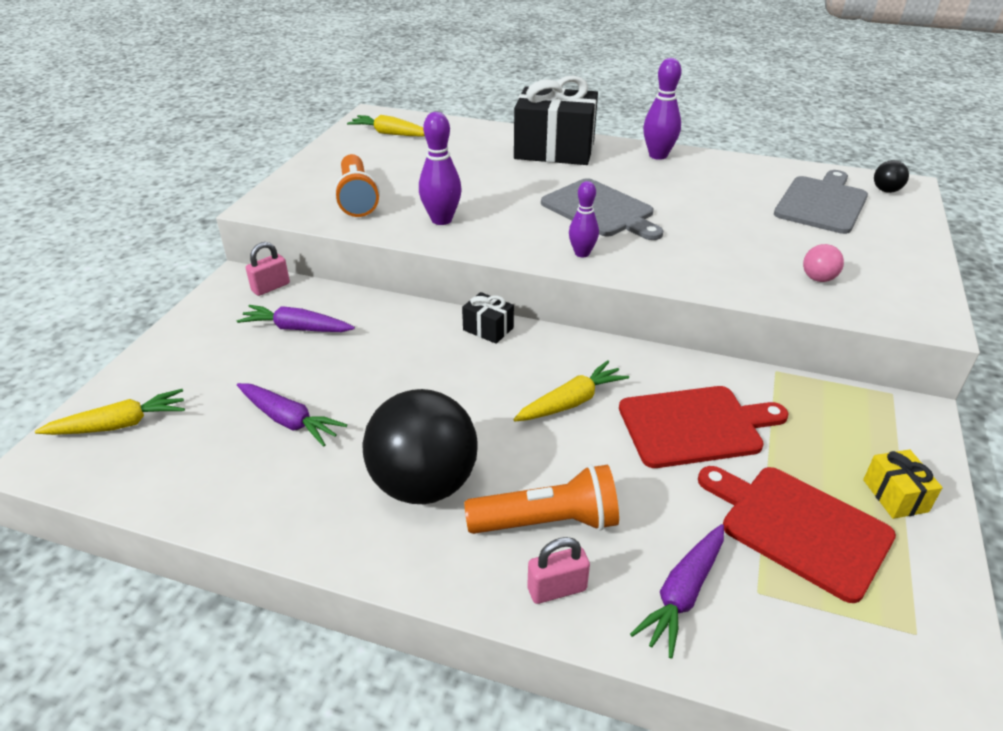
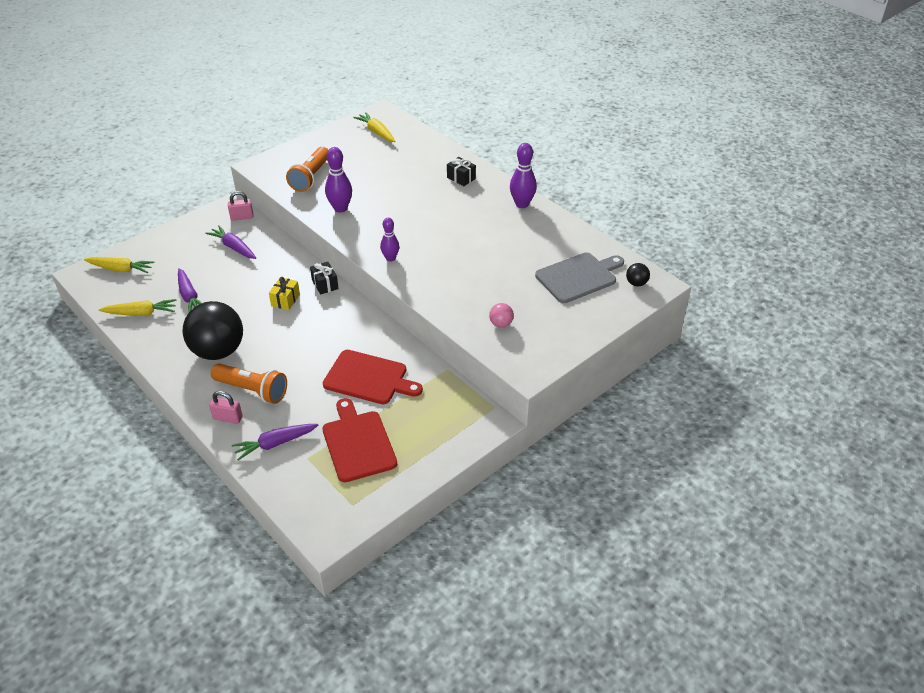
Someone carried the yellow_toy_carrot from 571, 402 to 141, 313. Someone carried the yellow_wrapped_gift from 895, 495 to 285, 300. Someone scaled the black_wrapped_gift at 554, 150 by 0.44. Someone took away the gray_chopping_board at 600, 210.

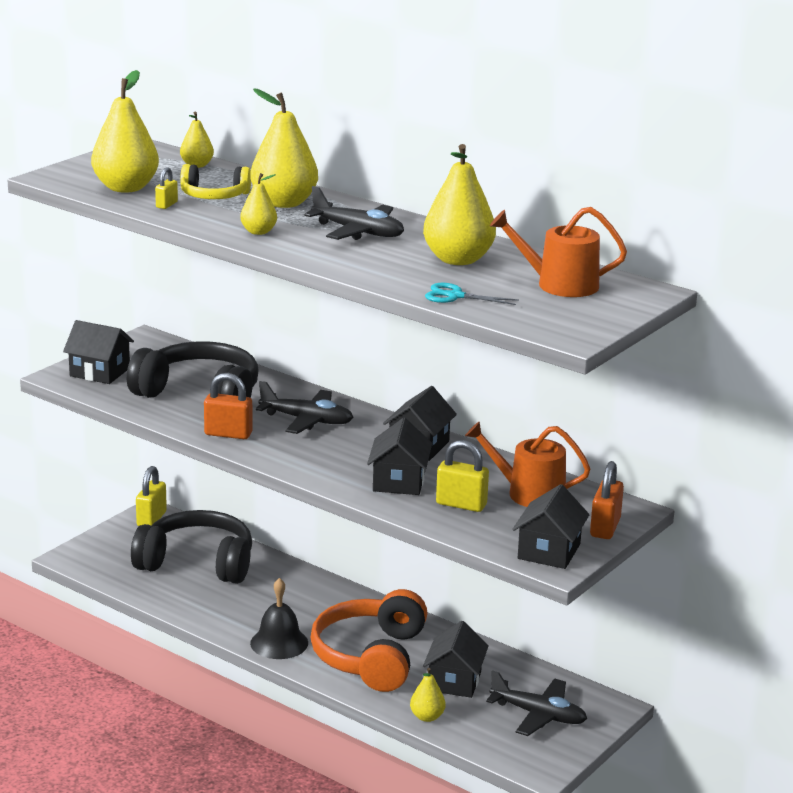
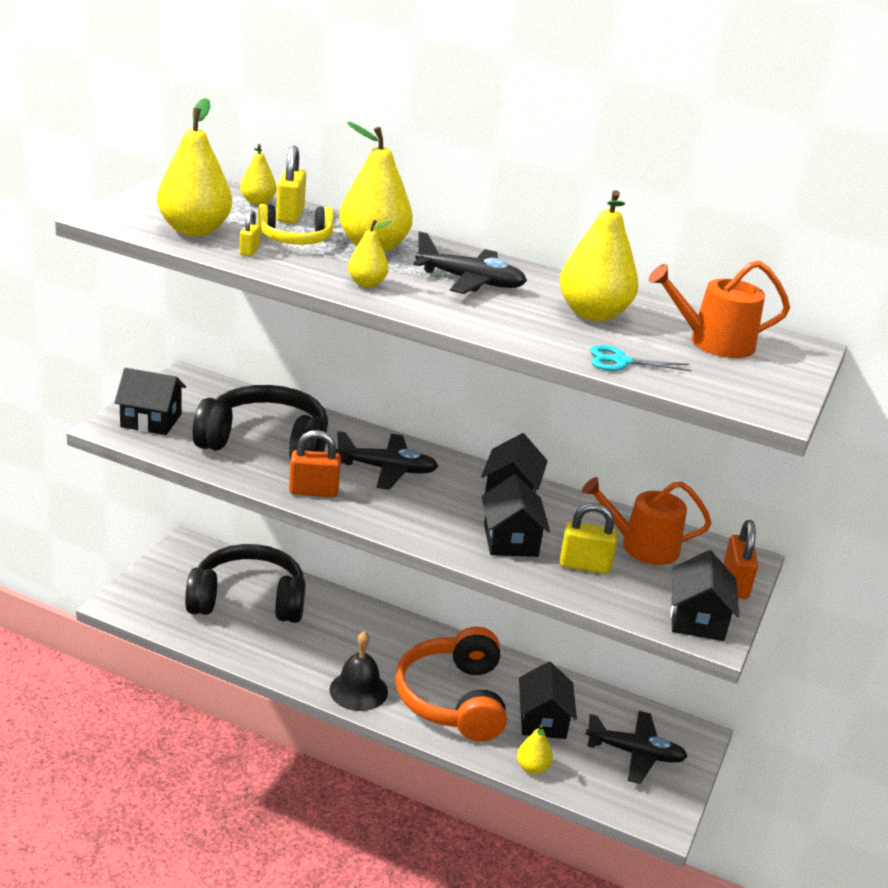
Someone carried the yellow_small_lock from 151, 519 to 290, 215.

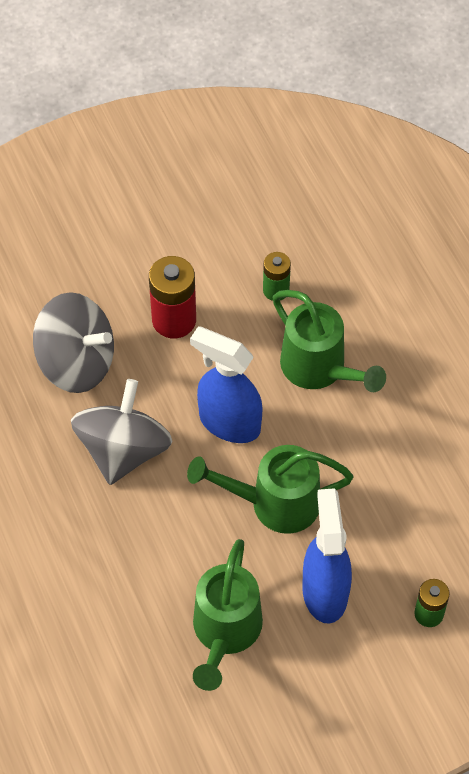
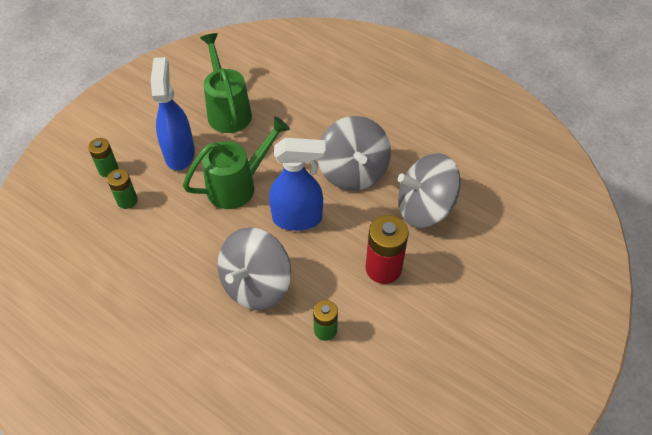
Someone put down the green_power_cell at 127, 201. Someone rotated the blue_spray_bottle at 324, 591 by 150 degrees counterclockwise. Someone swapped the green_sprinkling_can at 320, 369 for the gray_whirligig at 256, 285.

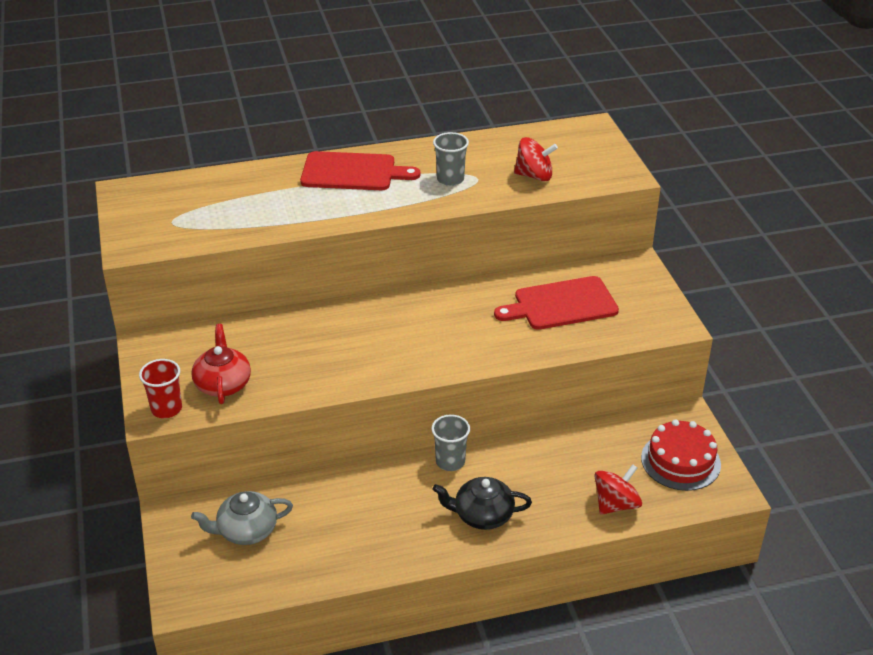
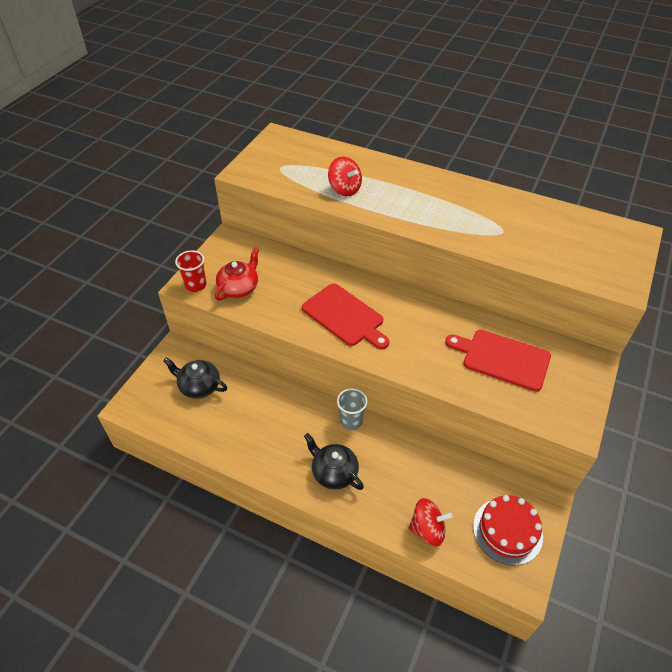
Someone repainted the gray_teapot at 246, 530, which became the black_teapot at 199, 386. Someone carried the crimson_chopping_board from 352, 172 to 345, 316. Someone carried the crimson_whirligig from 534, 176 to 344, 189. Someone took away the gray_beaker at 450, 179.

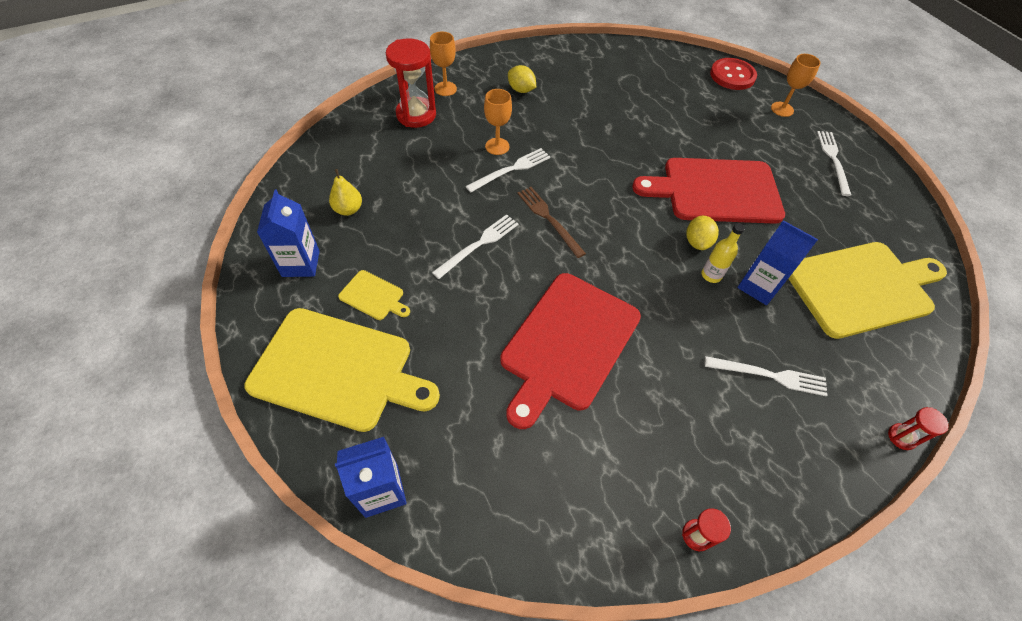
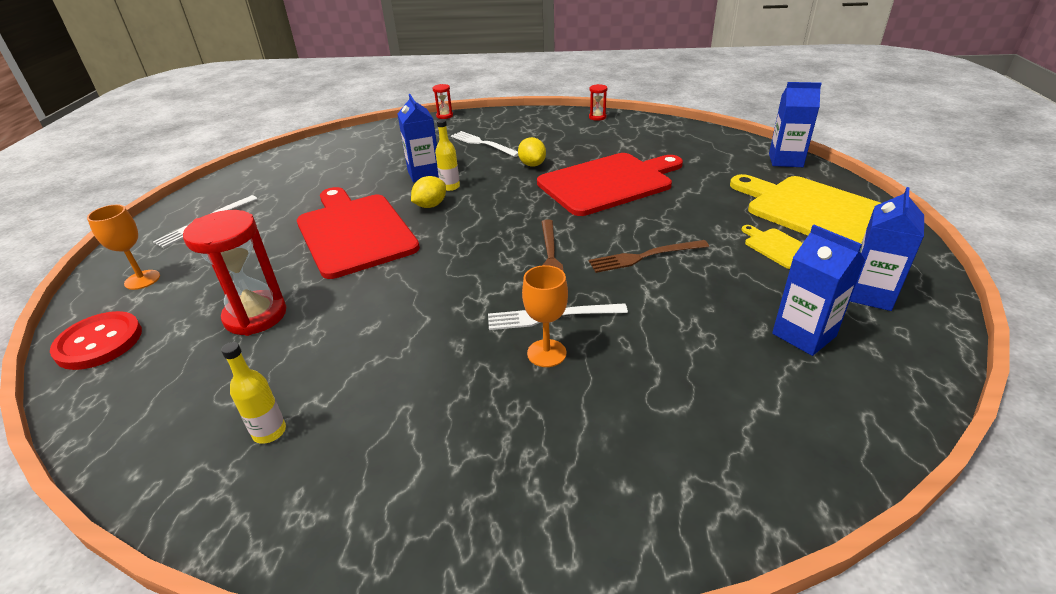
Someone carried the crimson_sandglass from 416, 115 to 255, 316. Someone put down the yellow_flask at 269, 432. Someone rotated the crimson_chopping_board at 716, 191 by 150 degrees counterclockwise. Someone carried the yellow_toy_lemon from 521, 90 to 532, 164. Someone repainted the snow-white_fork at 479, 244, which became the dark_brown_fork at 644, 256. Someone swapped the yellow_pear at 348, 209 for the blue_carton at 804, 335. Someone took away the orange-coloured_goblet at 445, 89. Someone took away the yellow_chopping_board at 862, 287.

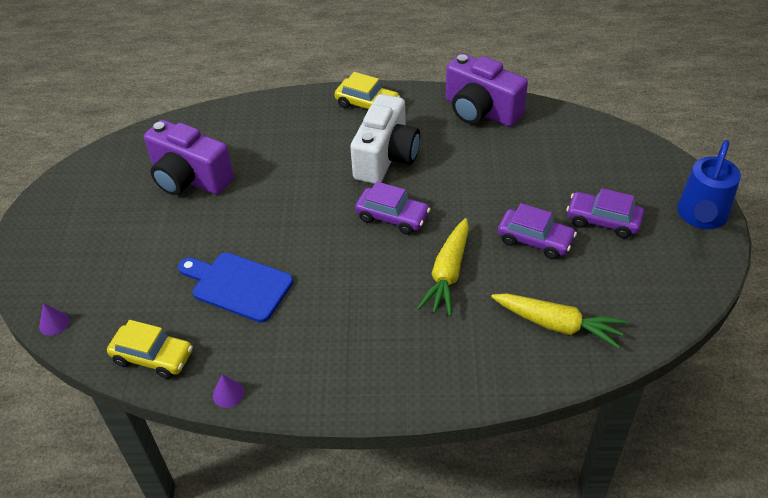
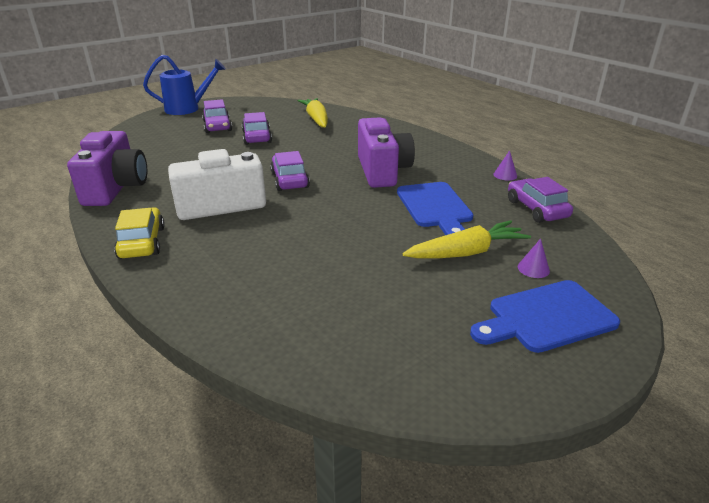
Someone carried the royal_purple_compact_camera from 189, 178 to 382, 171. Someone carried the yellow_toy_carrot from 448, 274 to 467, 252. Someone put down the blue_chopping_board at 546, 317. Someone repainted the yellow_toy_car at 153, 357, which became the royal_purple_toy_car at 536, 209. Someone carried the royal_purple_cone_shape from 54, 323 to 533, 268.

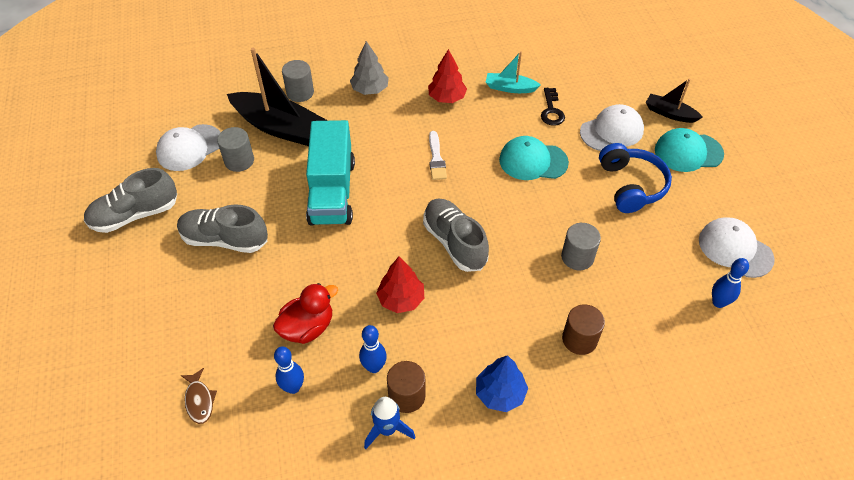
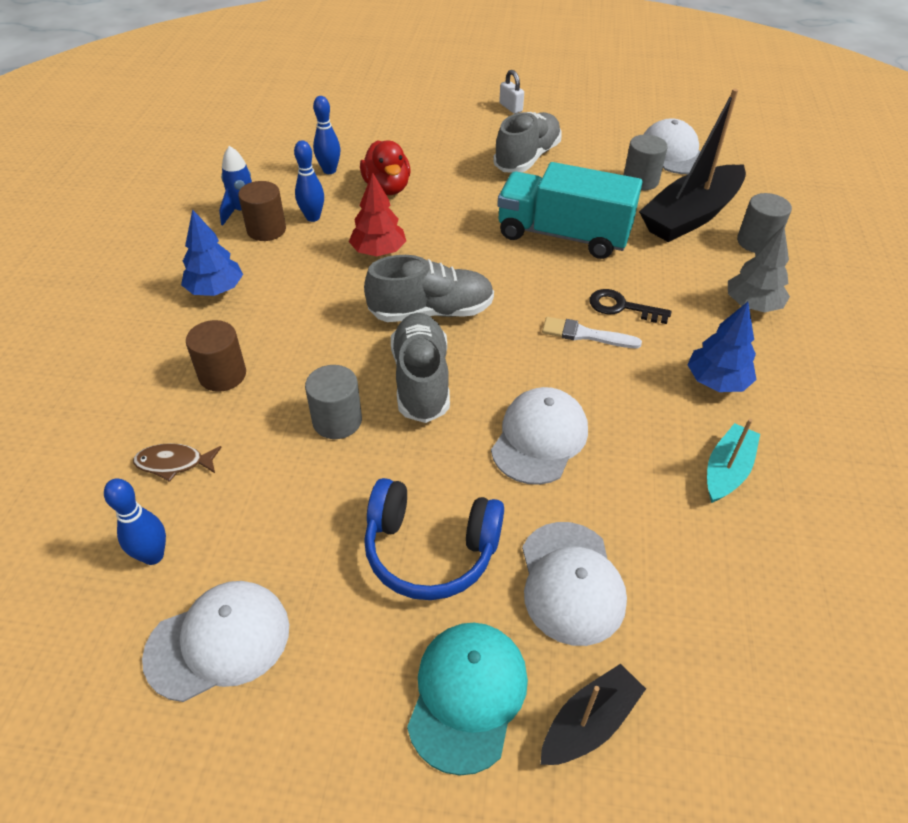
Someone carried the dark_brown_fish from 199, 400 to 174, 463. Someone carried the gray_lace-up_shoe from 135, 215 to 421, 380. Someone repainted the turquoise_baseball_cap at 533, 161, which became the snow-white_baseball_cap at 539, 438. Someone put down the snow-white_small_lock at 510, 107. Someone carried the black_latchkey from 551, 110 to 622, 307. Someone repainted the crimson_tree at 447, 98, which became the blue_tree at 716, 381.

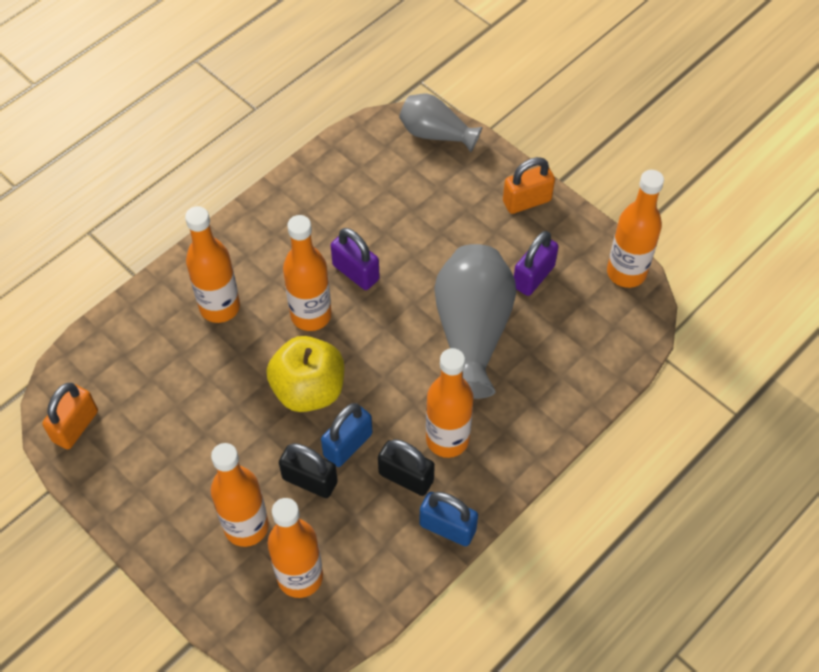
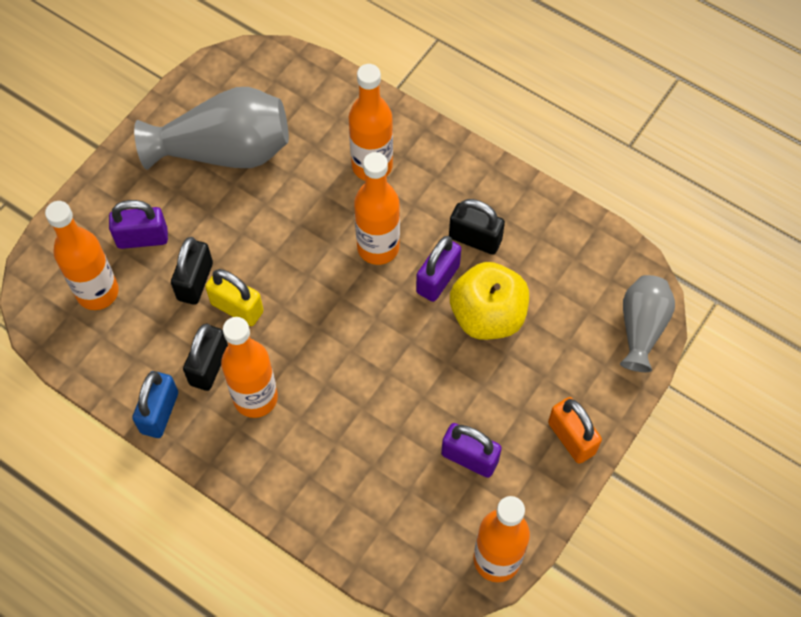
Someone swapped the orange-coloured_flask at 246, 526 for the royal_purple_small_lock at 142, 238. Someone carried the gray_tall_vase from 472, 331 to 224, 151. Someone repainted the blue_small_lock at 348, 445, which became the yellow_small_lock at 237, 307. Someone put down the black_small_lock at 475, 239. Someone carried the yellow_toy_apple from 309, 389 to 487, 316. Someone took away the orange-coloured_small_lock at 75, 426.

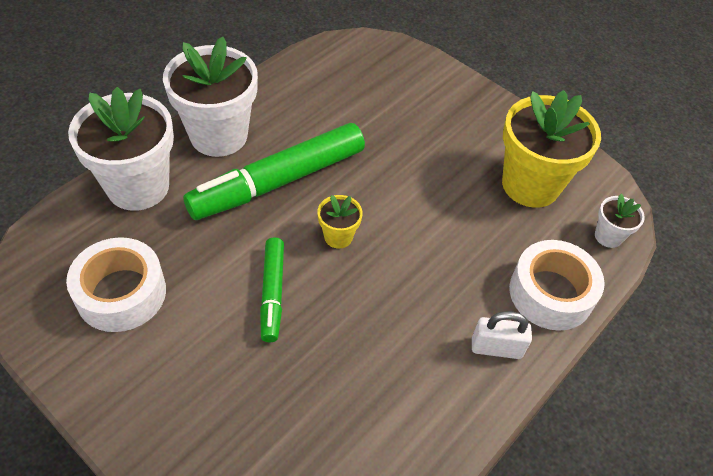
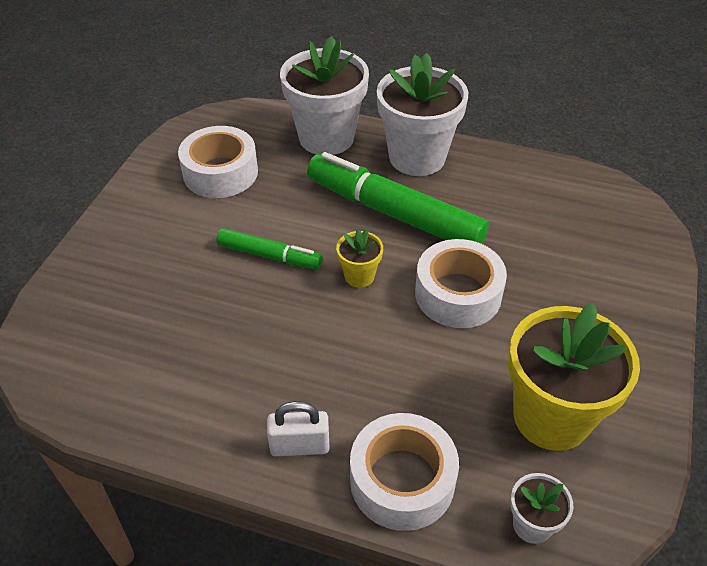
Someone rotated the green_marker_pen at 272, 293 by 135 degrees counterclockwise. Someone rotated the snow-white_small_lock at 496, 348 by 75 degrees counterclockwise. Someone put down the snow-white_sticky_tape at 458, 294.

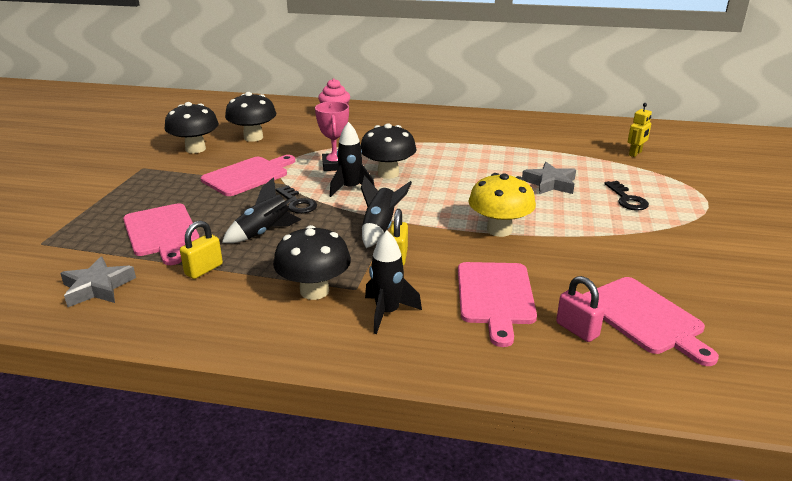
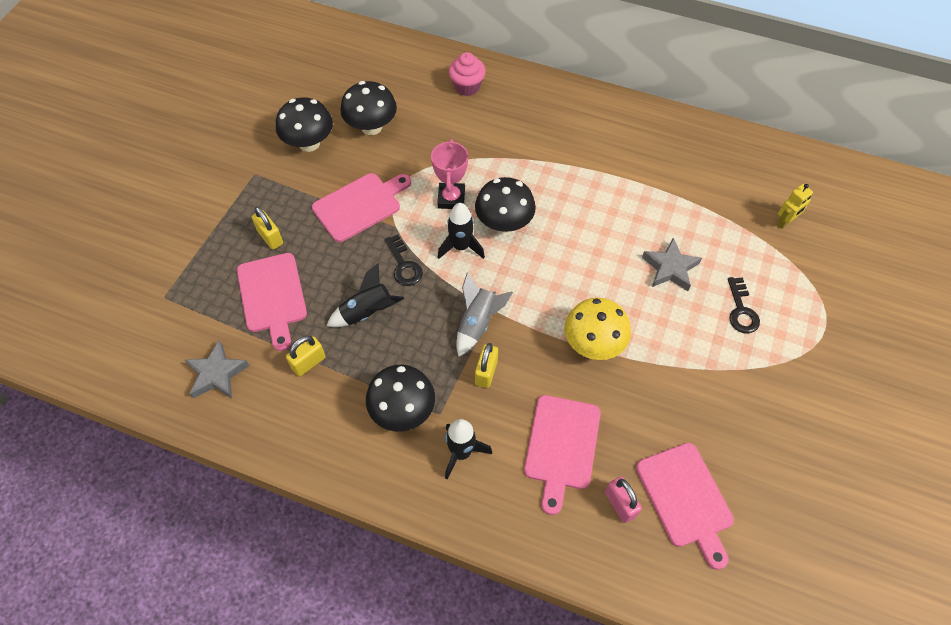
Someone put down the yellow_small_lock at 270, 237. Someone repainted the black_rocket at 380, 229, which became the gray_rocket at 477, 323.

